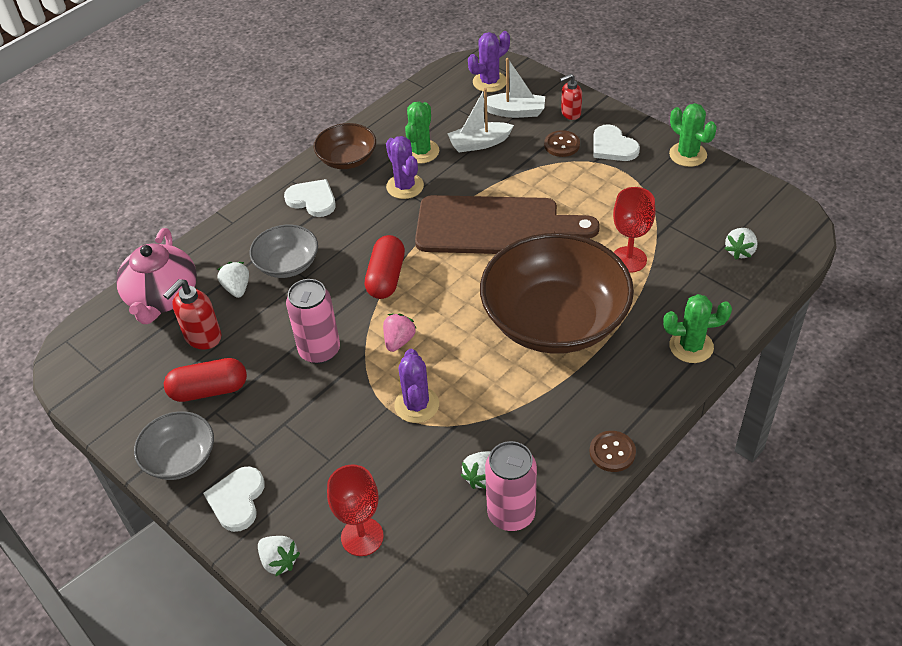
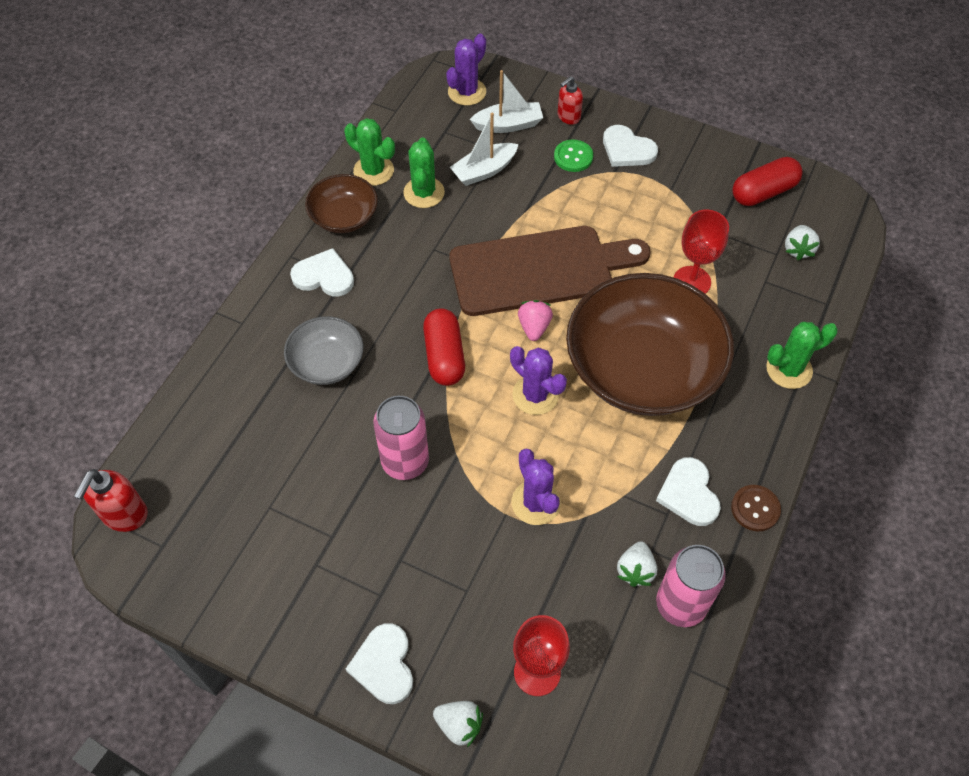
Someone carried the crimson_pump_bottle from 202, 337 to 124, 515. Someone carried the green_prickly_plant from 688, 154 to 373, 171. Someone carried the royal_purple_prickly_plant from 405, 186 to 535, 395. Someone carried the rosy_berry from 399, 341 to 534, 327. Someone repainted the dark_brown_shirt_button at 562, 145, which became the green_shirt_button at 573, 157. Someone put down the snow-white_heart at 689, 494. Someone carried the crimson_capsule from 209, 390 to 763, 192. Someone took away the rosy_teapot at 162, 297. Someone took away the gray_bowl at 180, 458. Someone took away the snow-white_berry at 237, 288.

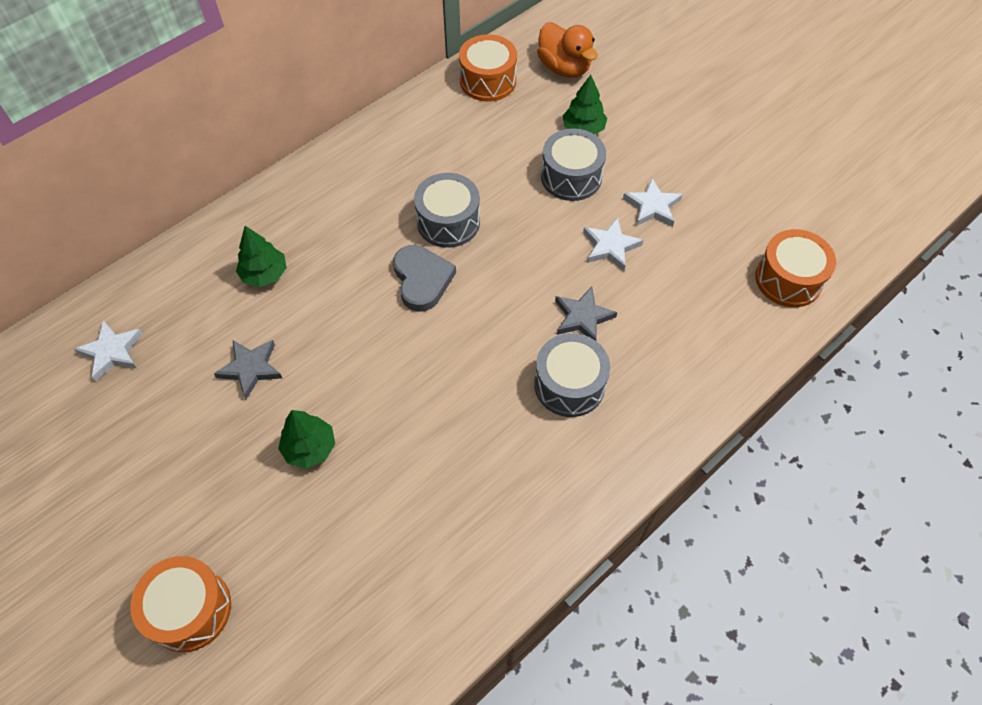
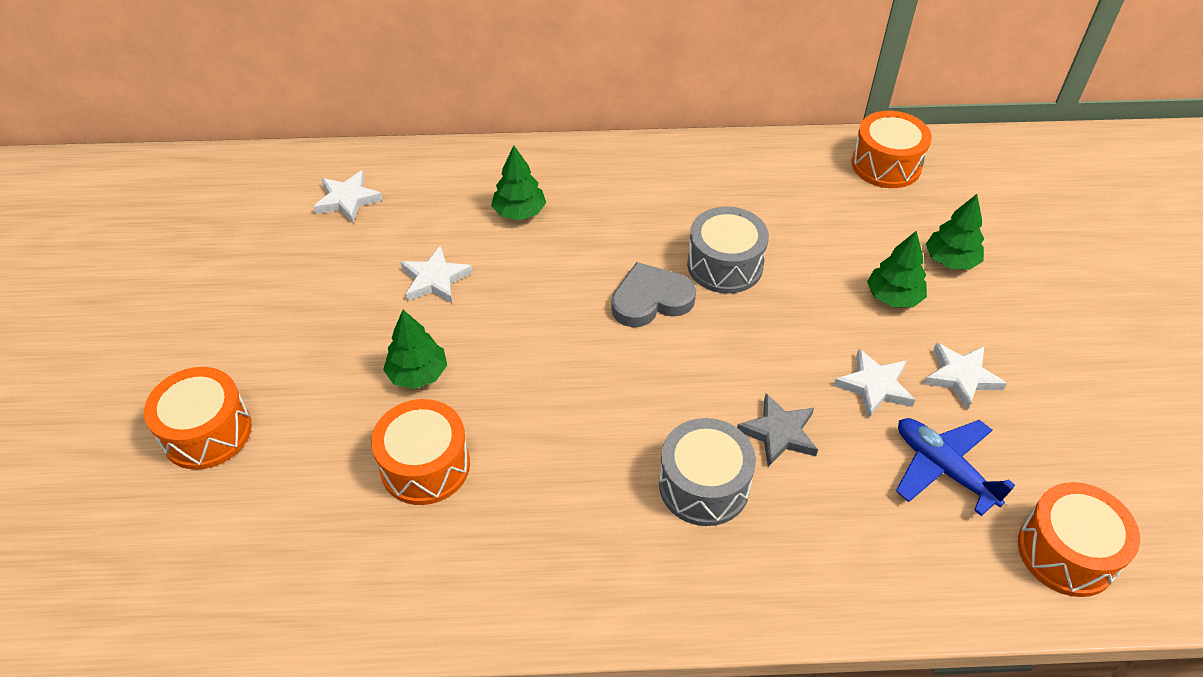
Someone put down the orange-coloured_snare_drum at 425, 466. Someone repainted the gray_star_shape at 251, 369, which became the snow-white_star_shape at 435, 279. Someone rotated the gray_heart at 422, 280 by 135 degrees counterclockwise. Someone swapped the gray_snare_drum at 571, 177 for the green_tree at 893, 297. Someone put down the blue_toy_plane at 943, 469. Someone took away the orange-coloured_toy_duck at 564, 68.

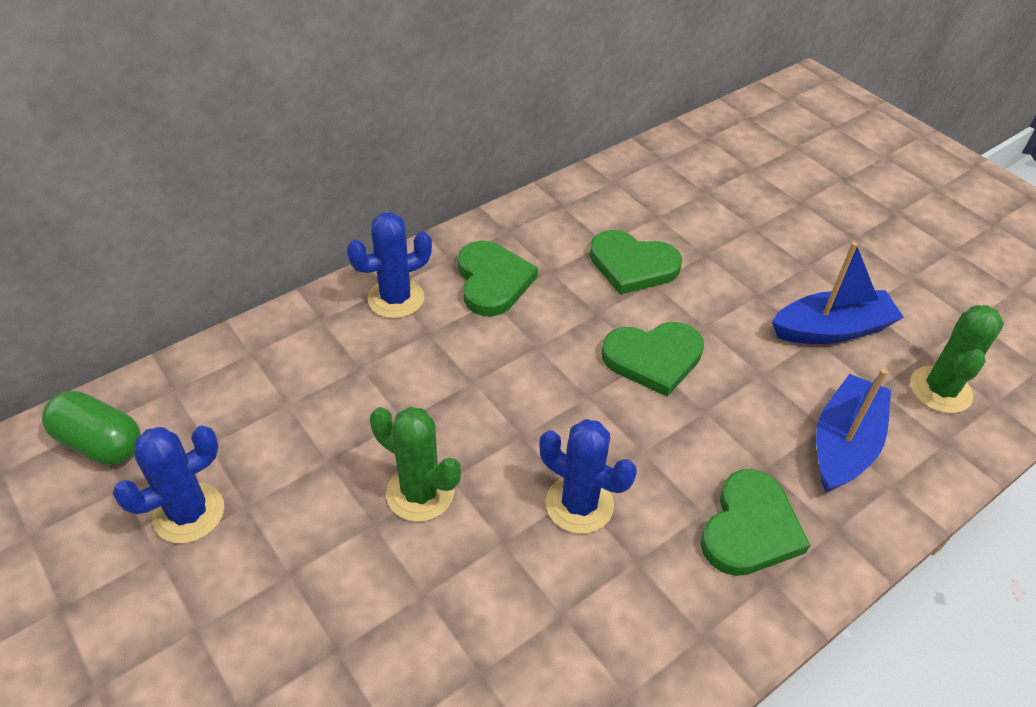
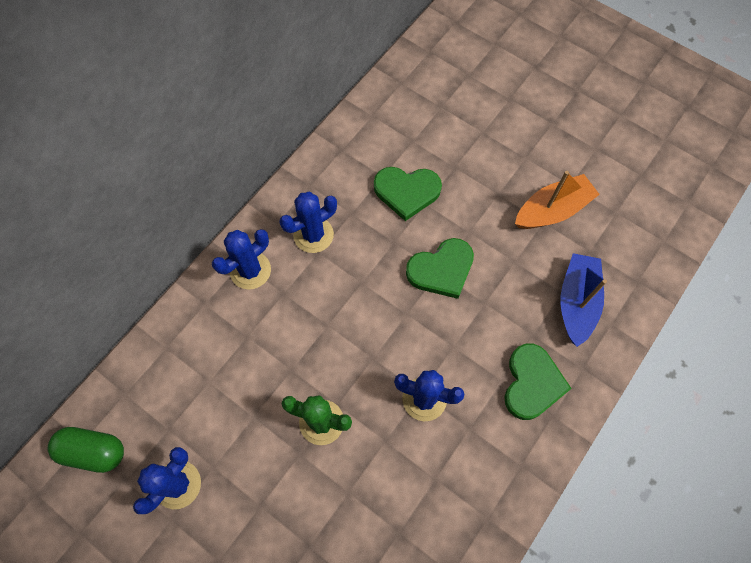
Someone swapped the green_heart at 492, 281 for the blue_prickly_plant at 313, 235. Someone repainted the blue_boat at 831, 329, which became the orange-coloured_boat at 552, 210. Someone took away the green_prickly_plant at 940, 390.

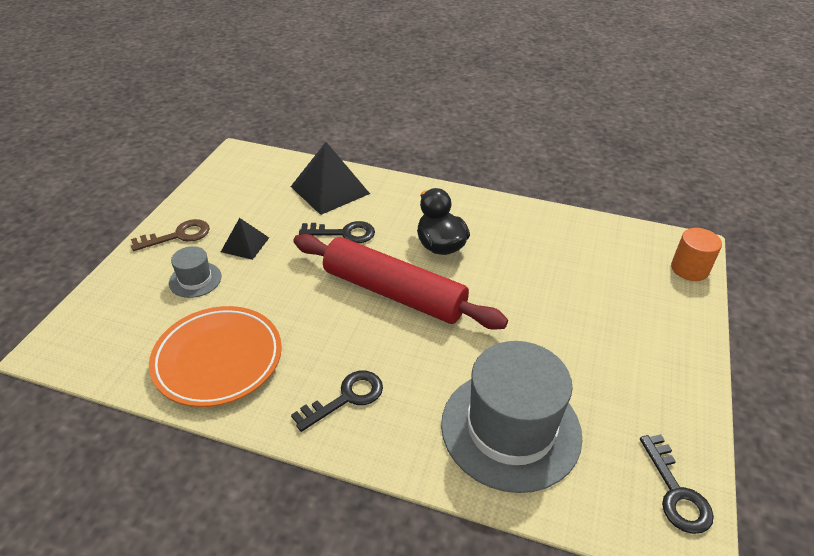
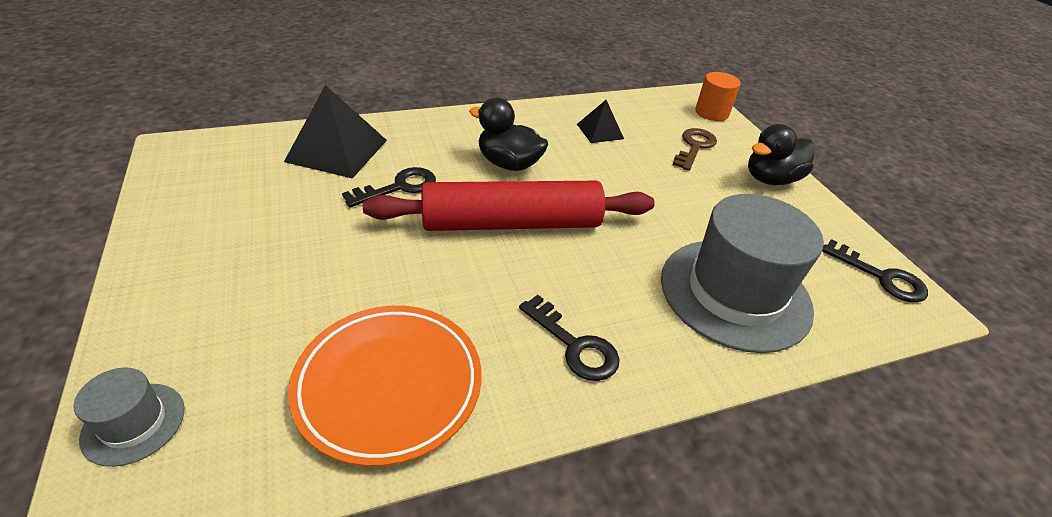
Someone carried the gray_top_hat from 195, 279 to 134, 423. Someone rotated the black_latchkey at 346, 398 by 120 degrees clockwise. Someone carried the black_pyramid from 245, 244 to 600, 131. Someone carried the dark_brown_latchkey from 178, 236 to 694, 147. Someone put down the black_toy_duck at 771, 179.

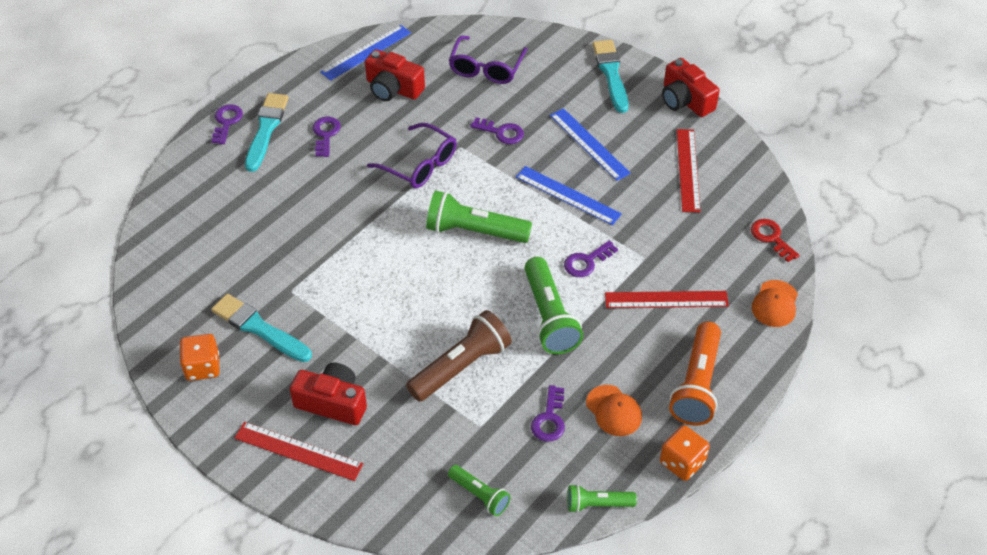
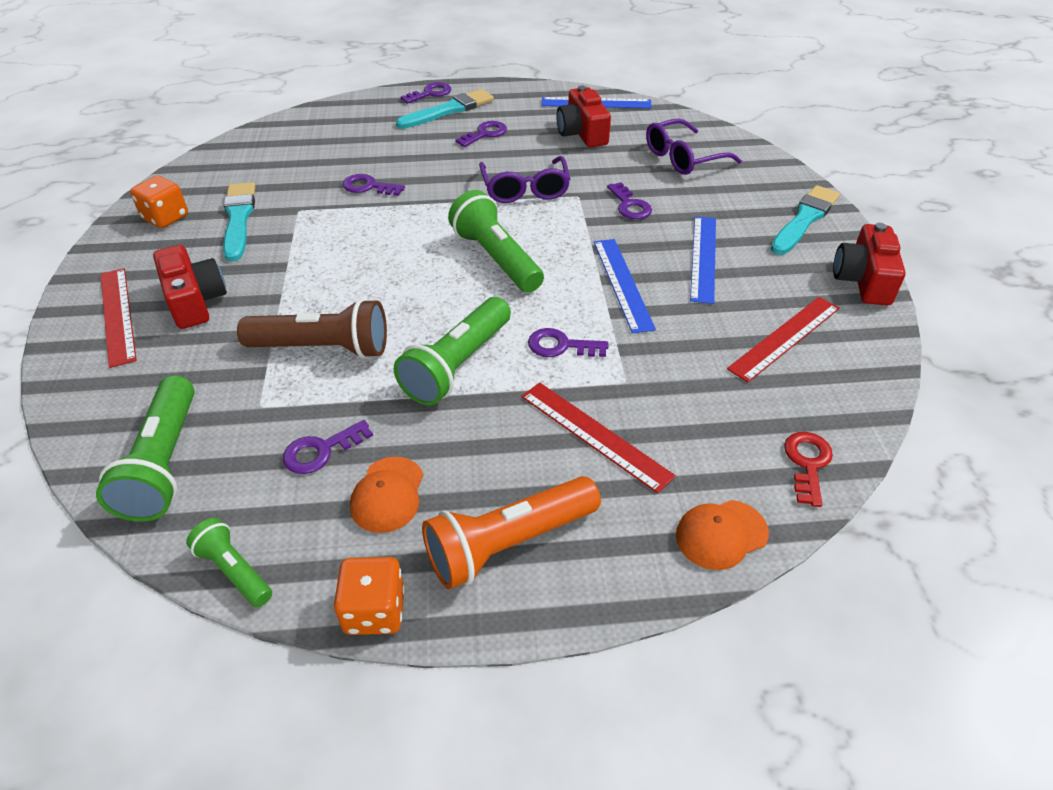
Someone scaled the green_pocket_torch at 479, 495 by 1.78. Someone put down the royal_purple_latchkey at 368, 187.

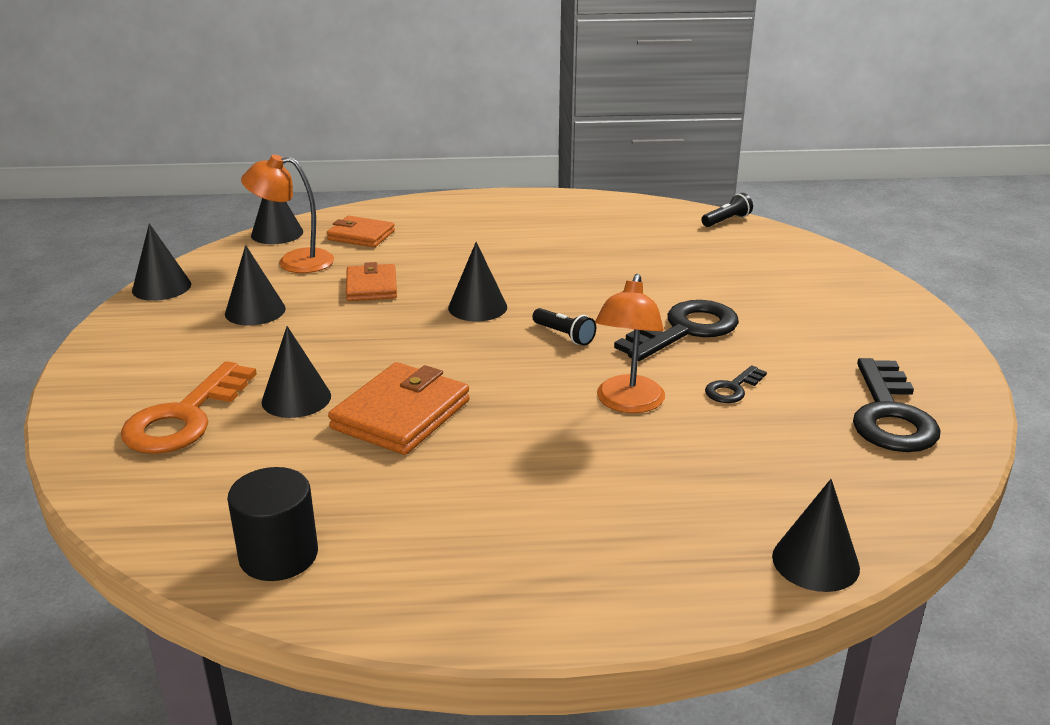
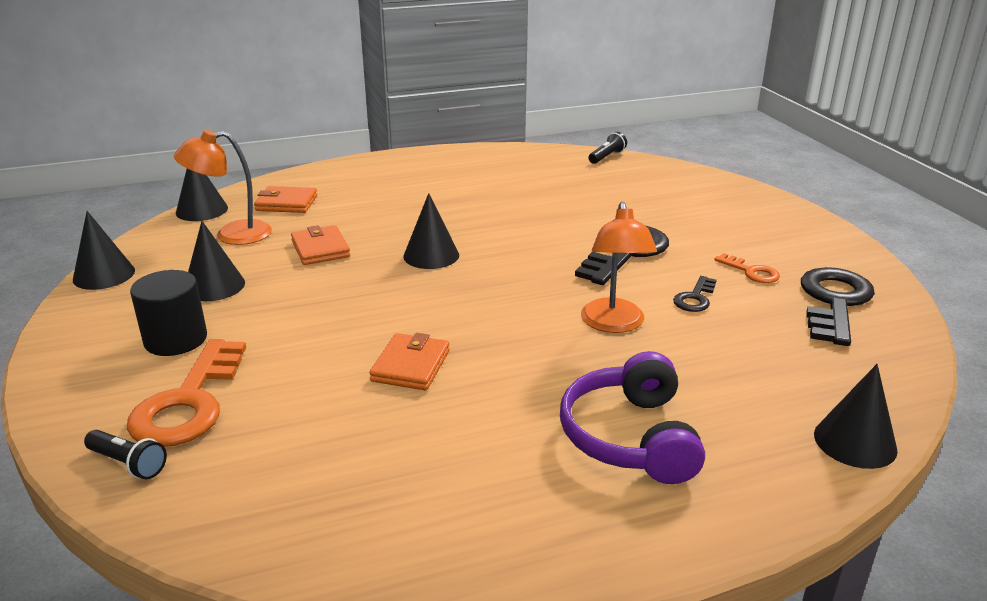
Someone carried the black_pocket_torch from 564, 335 to 128, 463. Someone carried the black_cylinder from 278, 555 to 176, 339. Someone scaled the orange-coloured_wallet at 401, 414 by 0.64. Someone put down the royal_purple_headset at 630, 437. Someone put down the orange-coloured_latchkey at 751, 272. Someone rotated the black_latchkey at 890, 415 by 150 degrees counterclockwise. Someone took away the black_cone_shape at 296, 398.

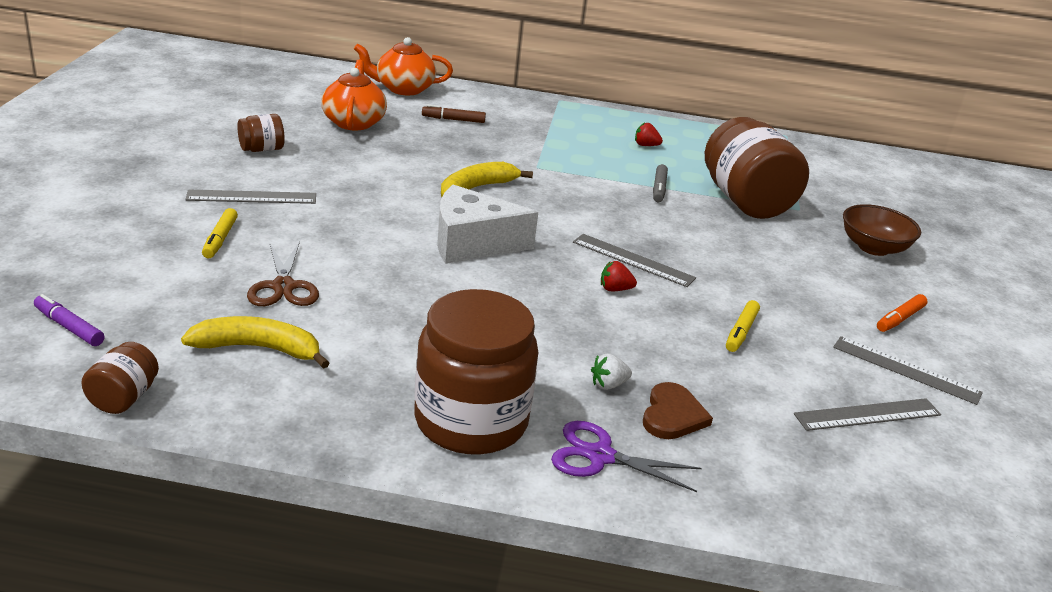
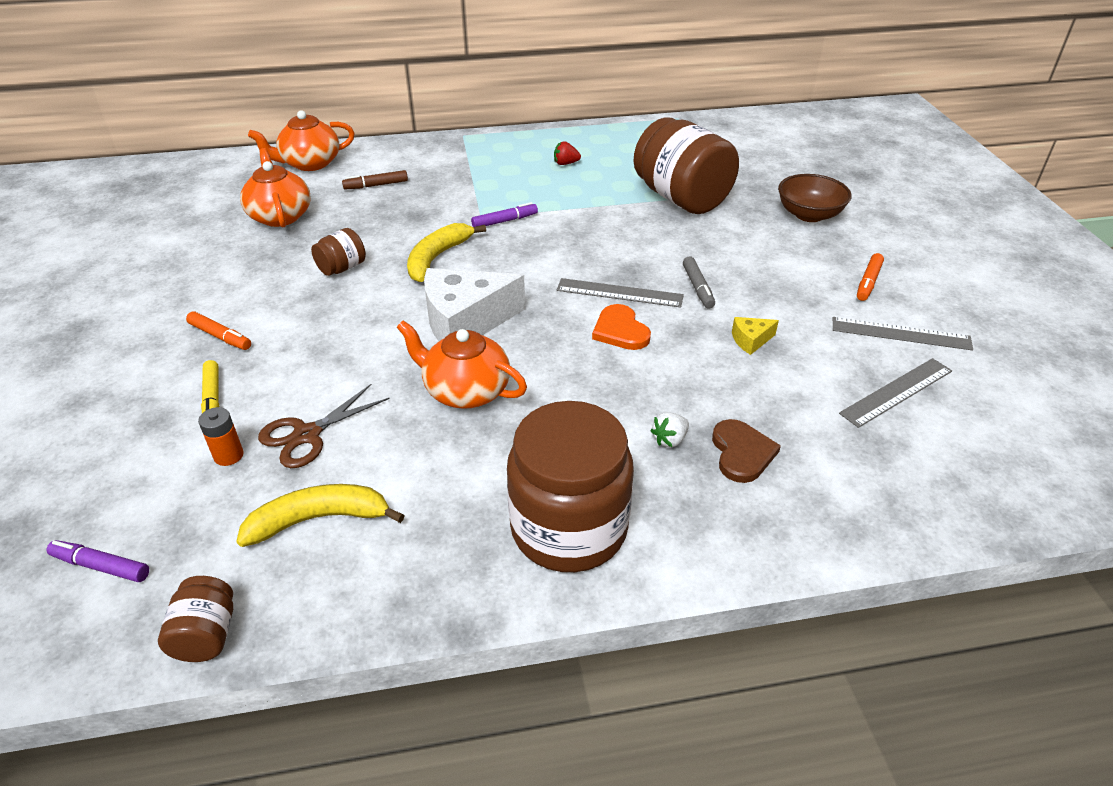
Someone swapped the gray_ruler at 252, 197 for the orange-coloured_marker_pen at 220, 336. Someone put down the orange-coloured_power_cell at 228, 455. Someone rotated the dark_brown_scissors at 283, 287 by 75 degrees clockwise. Someone carried the dark_brown_jar from 261, 149 to 342, 268. Someone put down the orange-coloured_teapot at 465, 391. Someone put down the royal_purple_marker_pen at 505, 221. Someone swapped the crimson_berry at 615, 289 for the orange-coloured_heart at 620, 330. Someone carried the gray_marker_pen from 659, 188 to 698, 287. Someone swapped the yellow_marker_pen at 741, 332 for the yellow_cheese at 750, 340. Someone took away the royal_purple_scissors at 600, 456.

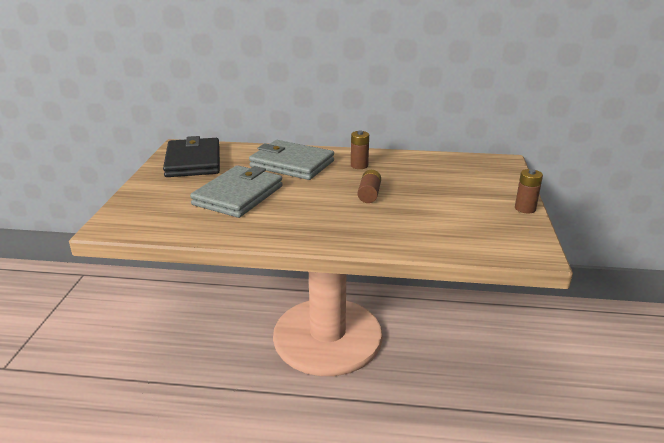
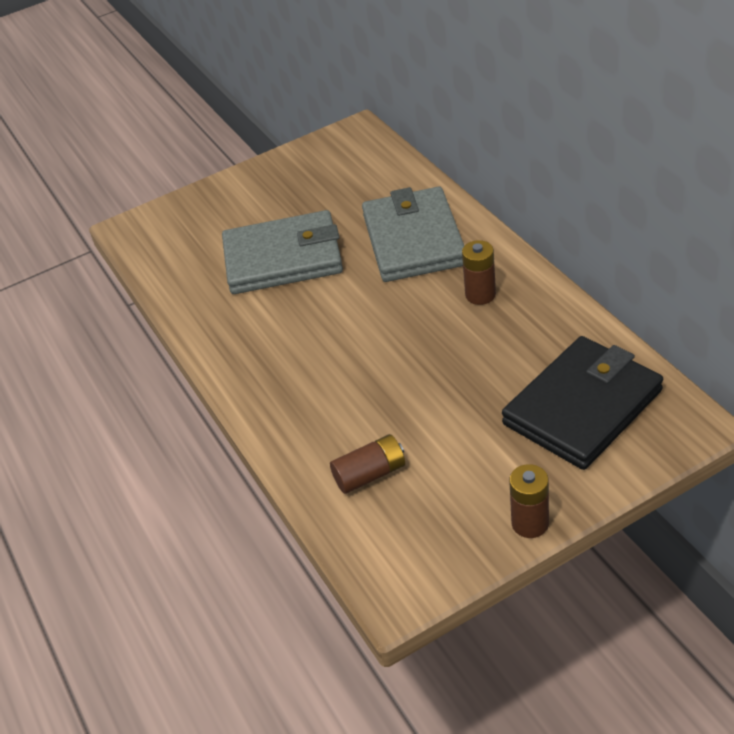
Someone carried the dark_brown_power_cell from 369, 194 to 370, 474. Someone carried the black_wallet from 193, 161 to 582, 407.

